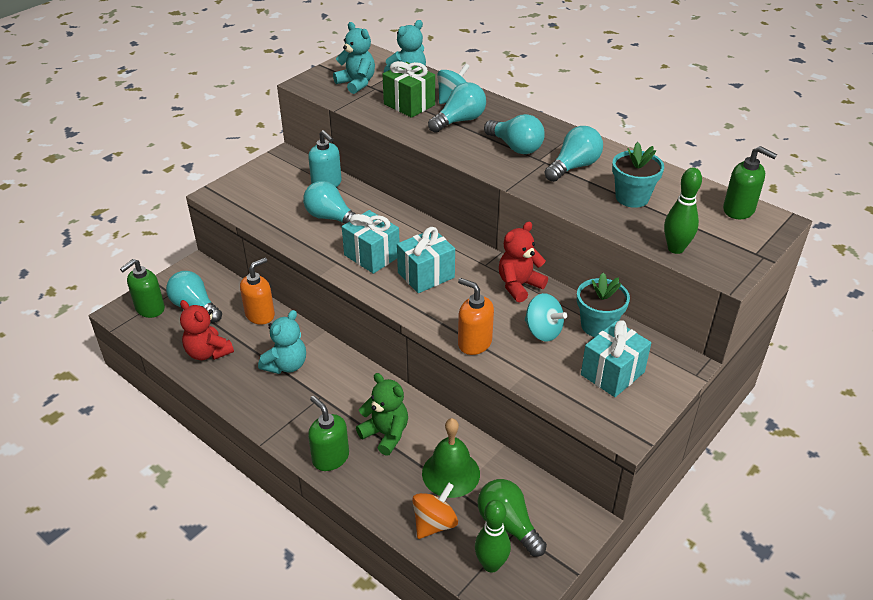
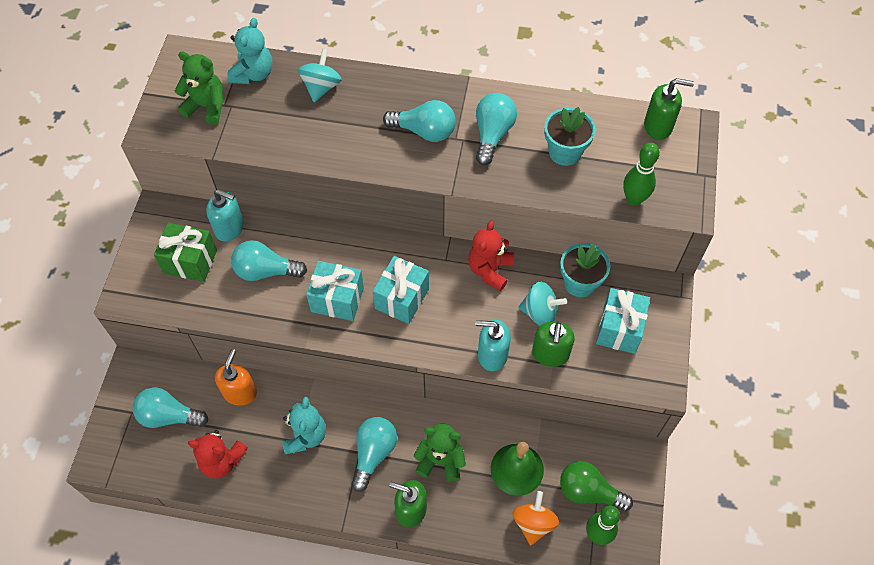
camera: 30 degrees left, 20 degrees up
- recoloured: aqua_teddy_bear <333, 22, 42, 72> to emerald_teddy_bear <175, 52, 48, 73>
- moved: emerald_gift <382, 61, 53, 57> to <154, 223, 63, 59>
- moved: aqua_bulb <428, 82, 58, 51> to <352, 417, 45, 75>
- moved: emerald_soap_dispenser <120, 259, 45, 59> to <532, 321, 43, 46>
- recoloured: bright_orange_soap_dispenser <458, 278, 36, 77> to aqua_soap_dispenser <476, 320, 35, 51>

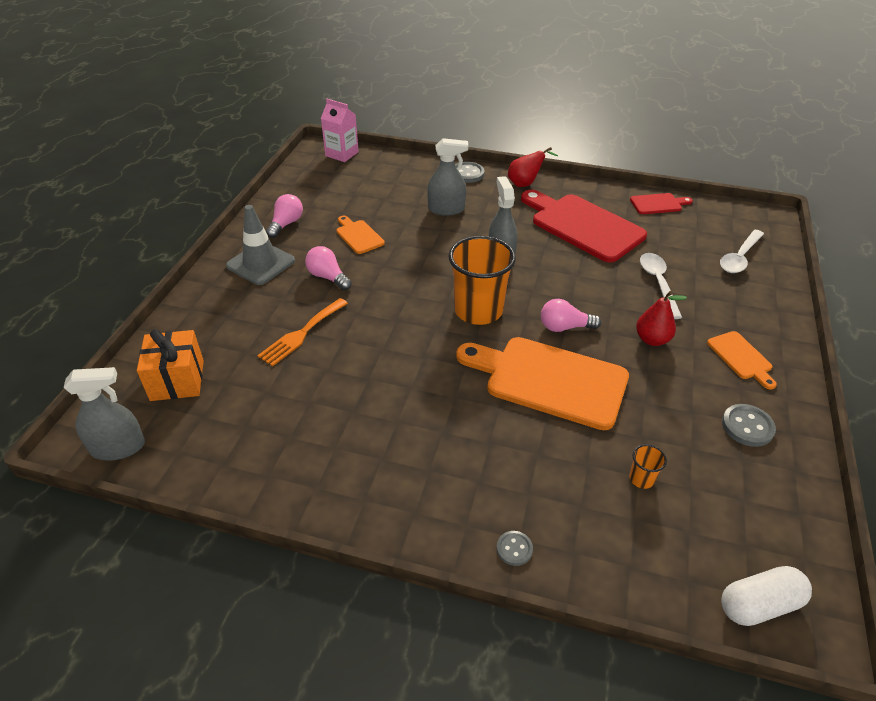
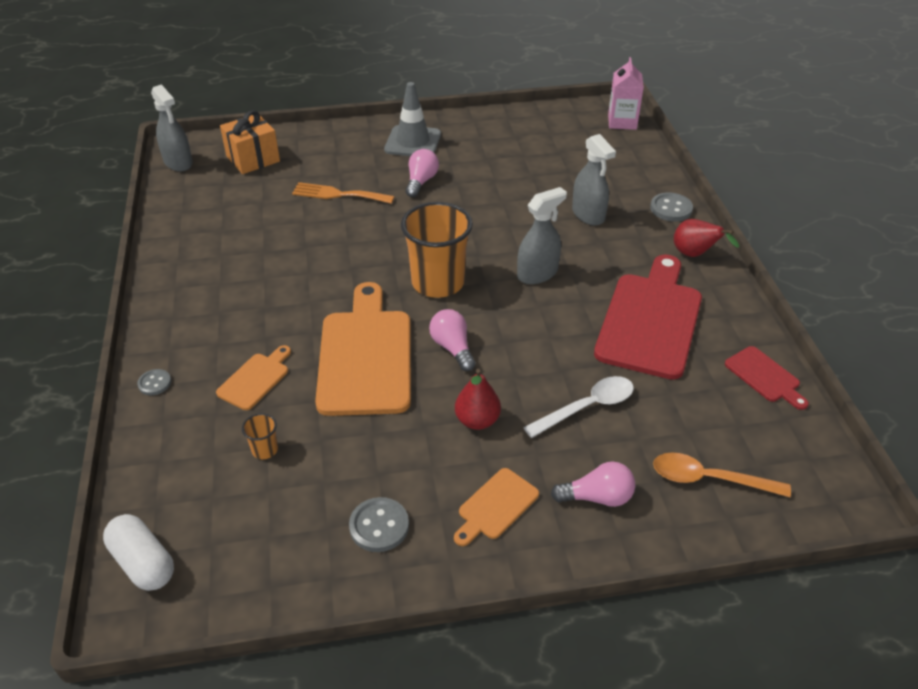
camera: 65 degrees right, 0 degrees up
- moved: rose-pink_bulb <266, 194, 37, 44> to <551, 461, 84, 46>
- moved: bright_orange_chopping_board <336, 216, 49, 38> to <216, 345, 75, 65>
- recoloured: pure_white_tablespoon <720, 230, 44, 43> to bright_orange_tablespoon <653, 453, 138, 44>

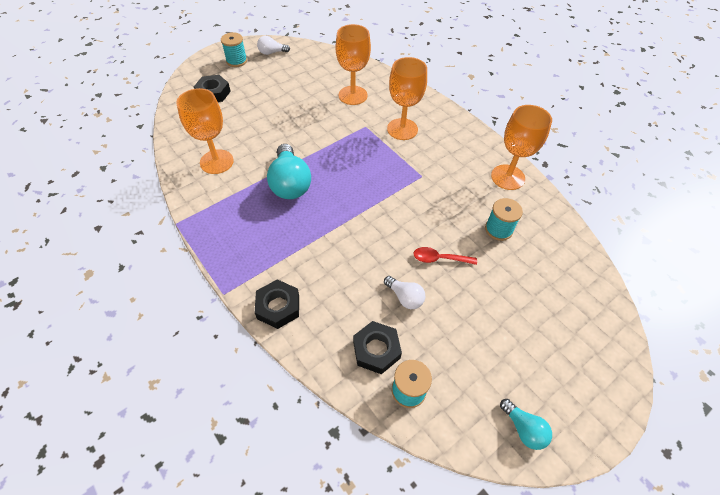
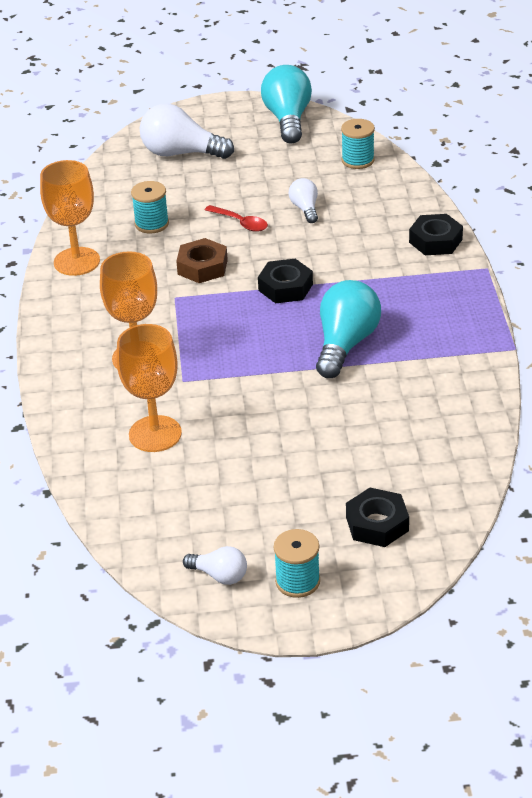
camera: 145 degrees left, 15 degrees down
- removed: bright_orange_chalice <176, 88, 58, 86>
- moved: black_nut <353, 321, 49, 53> to <258, 259, 55, 44>
- resized: aqua_bulb <500, 399, 52, 51> = <261, 65, 51, 78> x1.88
- added: pure_white_bulb <140, 104, 94, 55>
- added: russet_nut <176, 238, 52, 45>

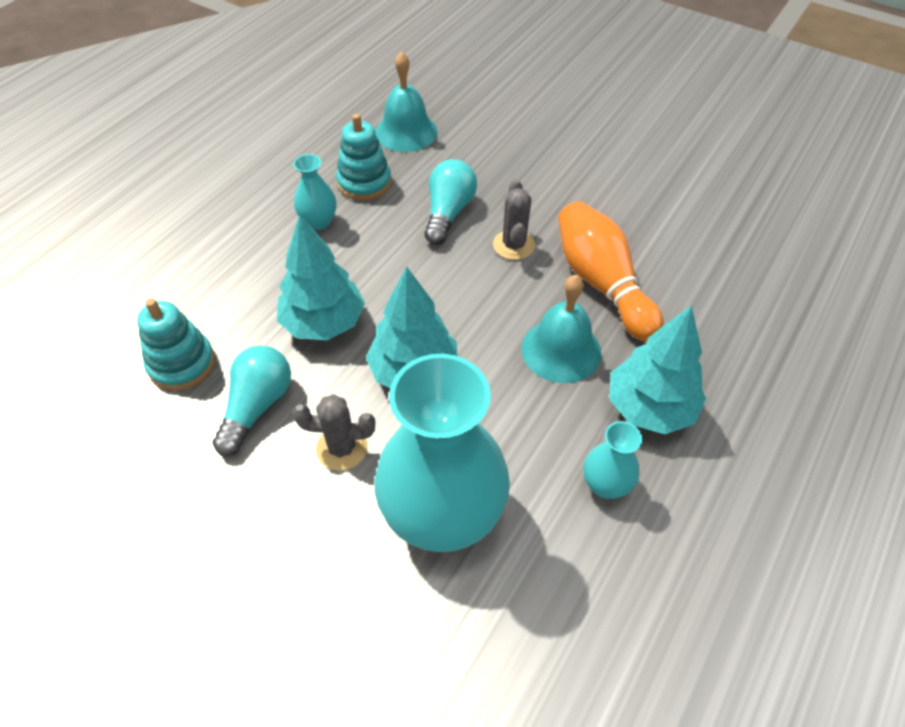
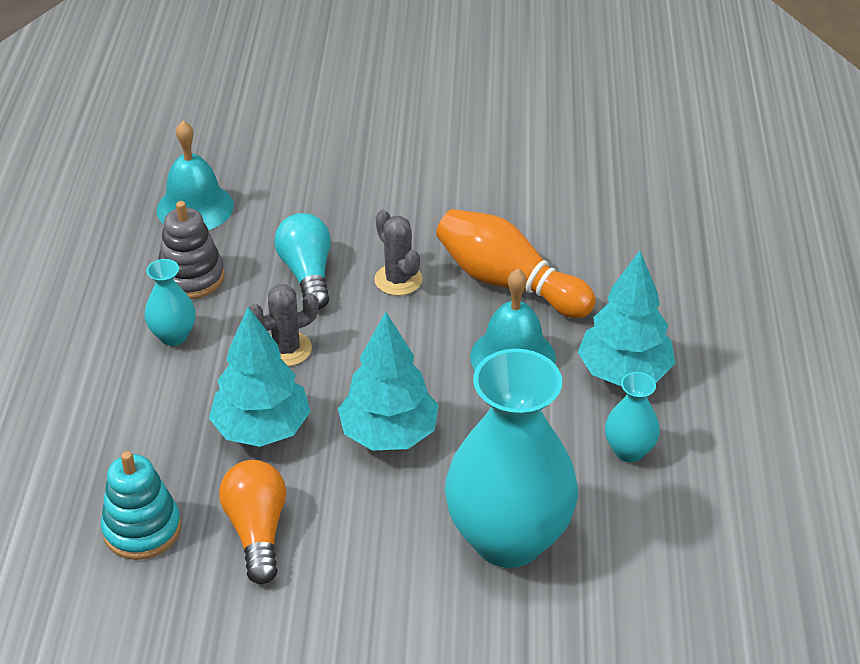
camera: 30 degrees left, 10 degrees down
- recoloured: aqua_stacking_rings <336, 114, 55, 87> to grey_stacking_rings <158, 201, 67, 98>
- recoloured: aqua_bulb <212, 345, 79, 111> to bright_orange_bulb <219, 460, 67, 124>
- moved: grey_saguaro_cactus <293, 394, 82, 77> to <249, 284, 69, 82>

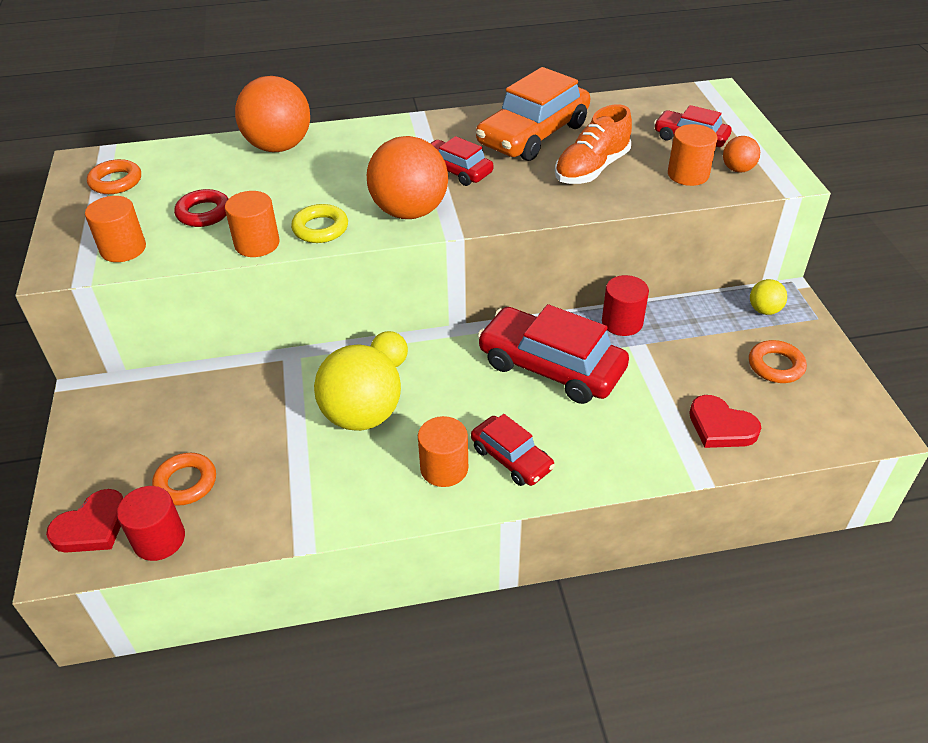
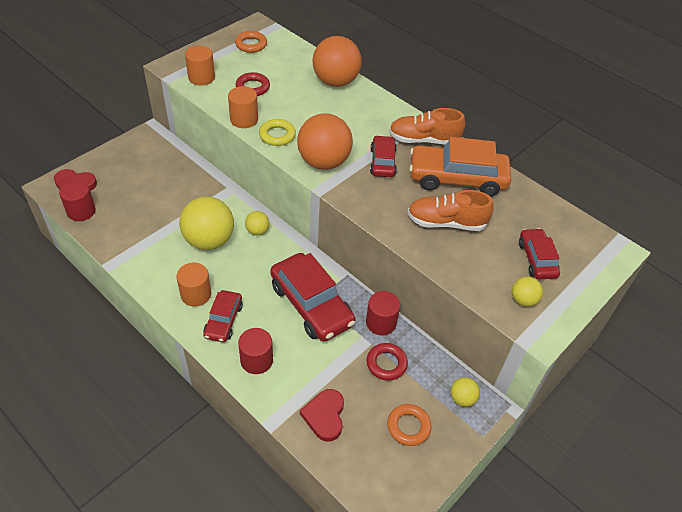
camera: 50 degrees right, 5 degrees up
- removed: bright_orange_cylinder <668, 124, 50, 62>
- recoloured: bright_orange_sphere <723, 136, 37, 36> to bright_yellow_sphere <512, 277, 31, 30>
- turned: crimson_automobile <477, 304, 152, 100> = <270, 253, 86, 89> 150 degrees clockwise
- removed: bright_orange_ring <152, 453, 64, 53>
- added: bright_orange_shoe <389, 108, 76, 37>
- added: crimson_cylinder <238, 328, 35, 46>
- added: crimson_ring <367, 343, 41, 37>

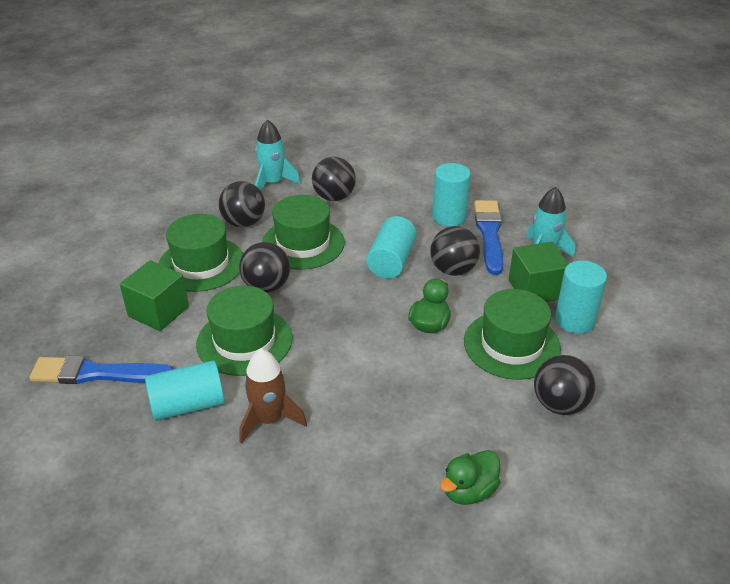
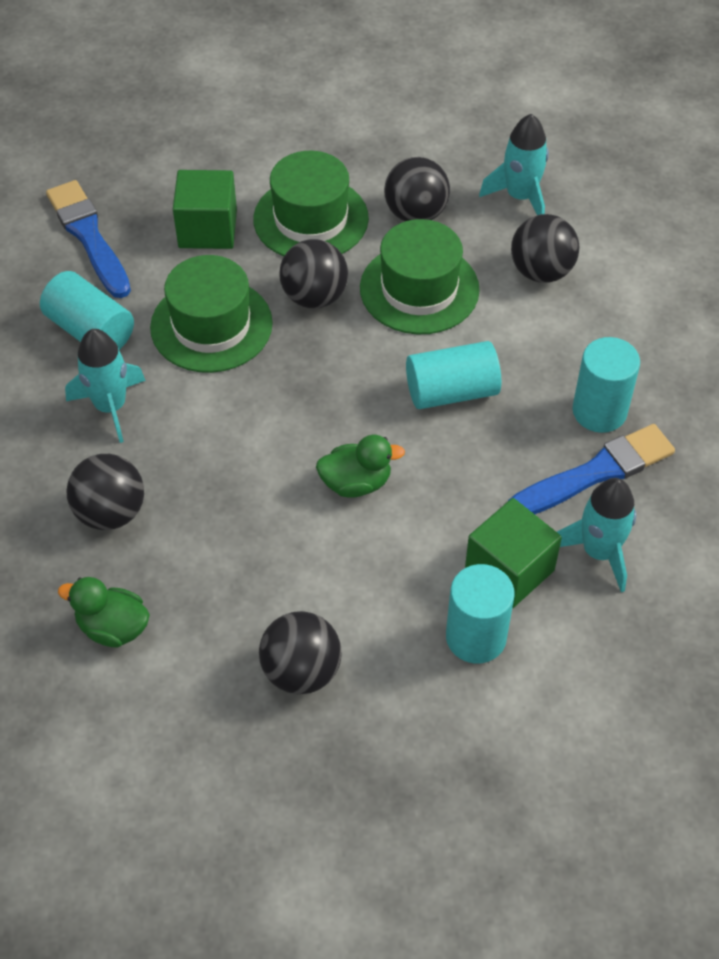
camera: 60 degrees right, 15 degrees up
- moved: black_sphere <430, 226, 50, 50> to <67, 454, 77, 76>
- removed: emerald_hat <464, 289, 97, 91>
- recoloured: russet_toy_rocket <239, 349, 68, 95> to aqua_toy_rocket <65, 329, 81, 114>

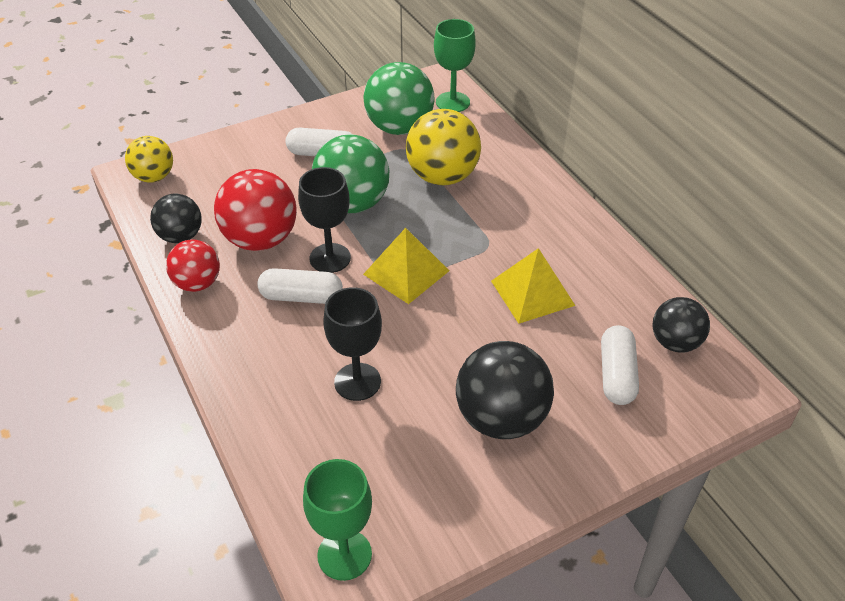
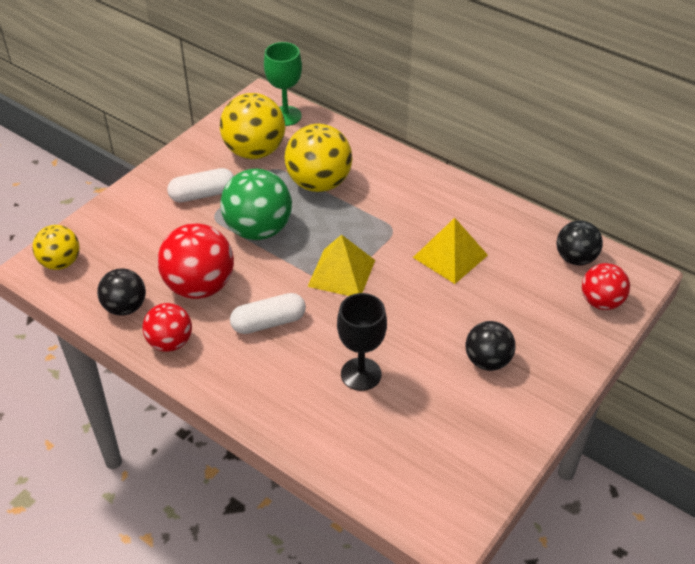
camera: 25 degrees left, 0 degrees up
- recoloured: emerald_sphere <363, 62, 72, 73> to bright_yellow_sphere <220, 93, 65, 66>
- removed: black_chalice <298, 167, 53, 106>
- removed: pure_white_pill <601, 325, 38, 80>
- resized: black_sphere <456, 341, 98, 98> = <465, 321, 51, 50> x0.62
- removed: emerald_chalice <303, 459, 69, 122>
- added: crimson_sphere <582, 263, 48, 47>

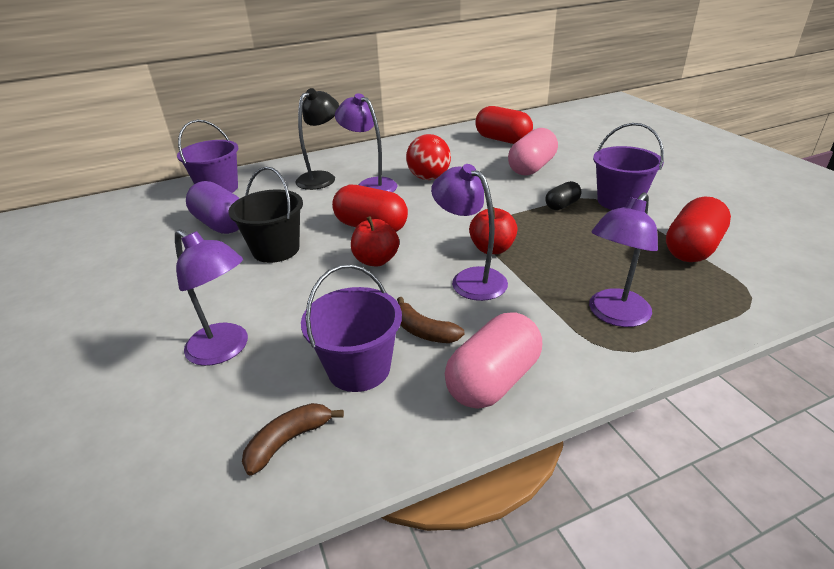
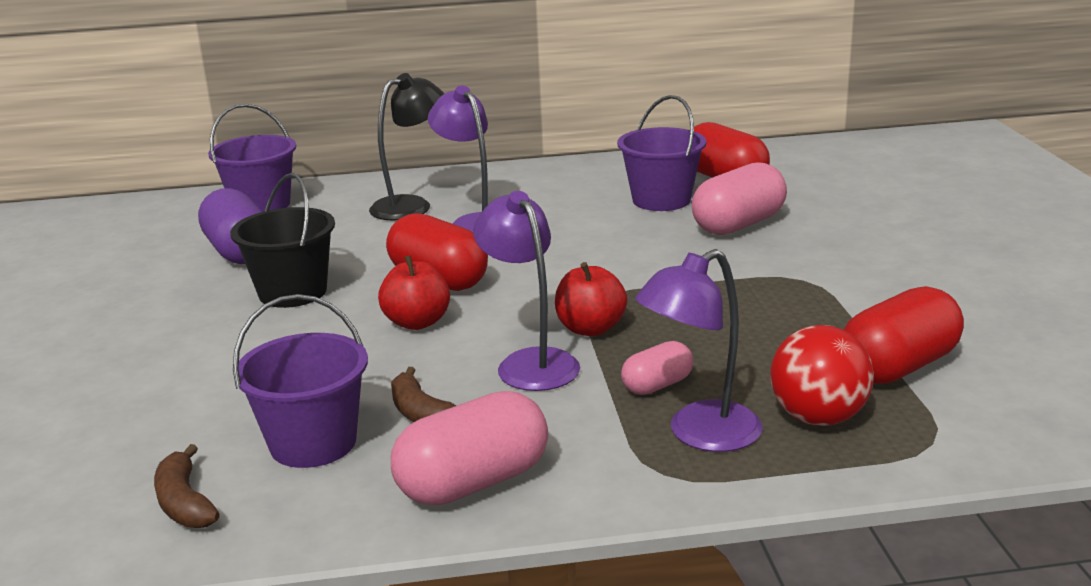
camera: 15 degrees right, 10 degrees down
- moved: purple_pail <593, 123, 71, 87> to <617, 95, 89, 116>
- moved: crimson_sphere <406, 134, 45, 46> to <770, 325, 104, 101>
- removed: black_pill <545, 181, 36, 29>
- removed: purple_desk_lamp <175, 229, 73, 137>
- turned: russet_banana_fruit <242, 403, 102, 72> = <154, 444, 66, 84> 90 degrees counterclockwise
- added: rose-pink_pill <621, 341, 72, 54>

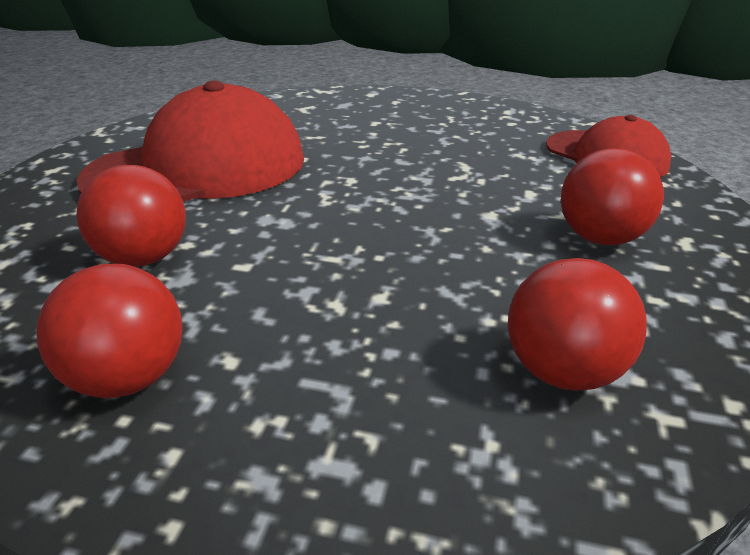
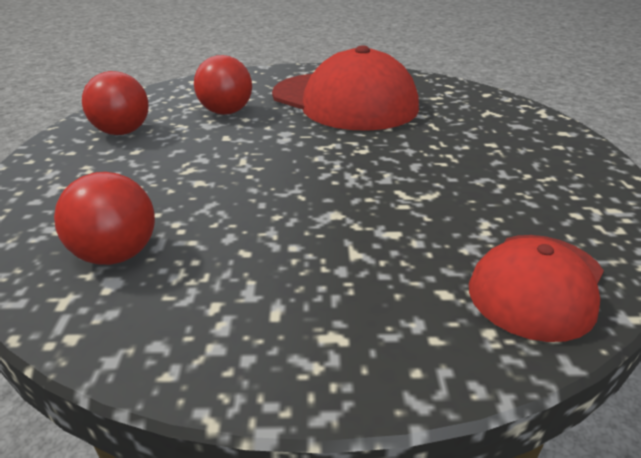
camera: 75 degrees right, 0 degrees up
- removed: crimson_sphere <561, 149, 103, 96>

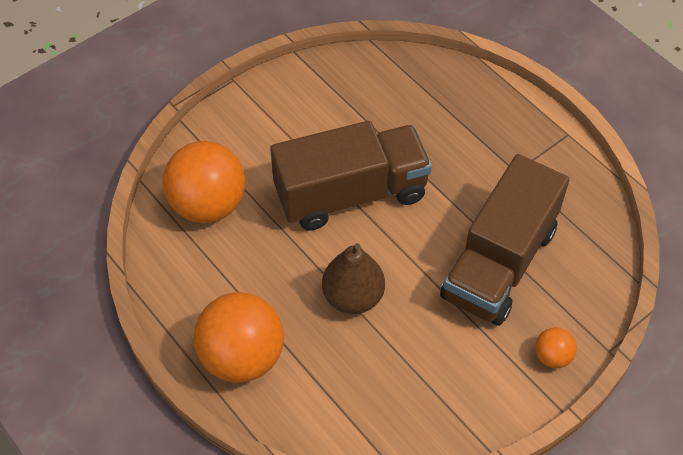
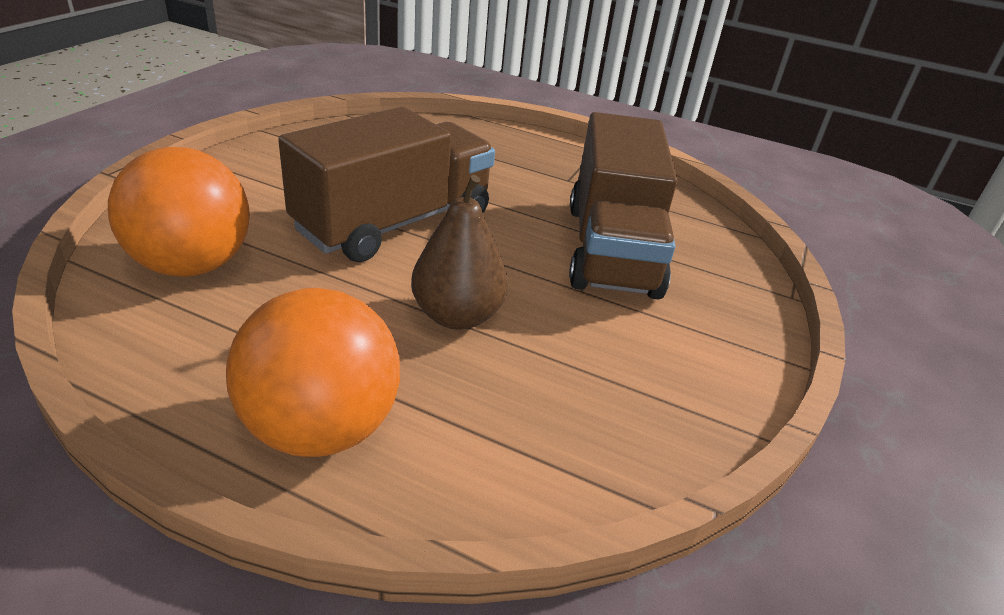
camera: 30 degrees left, 20 degrees down
- removed: bright_orange_sphere <535, 327, 42, 41>

